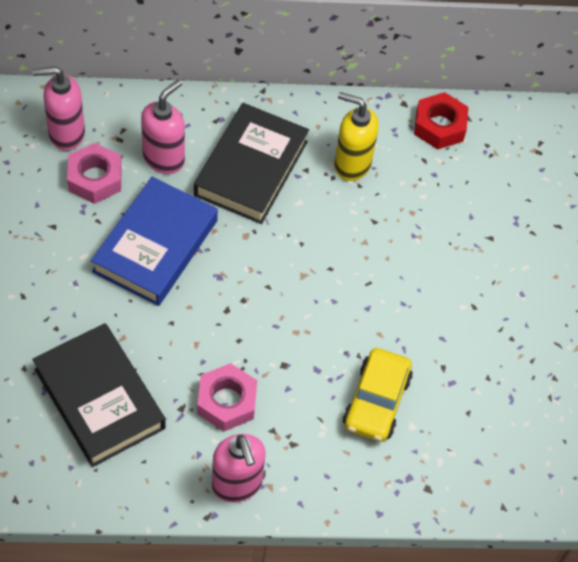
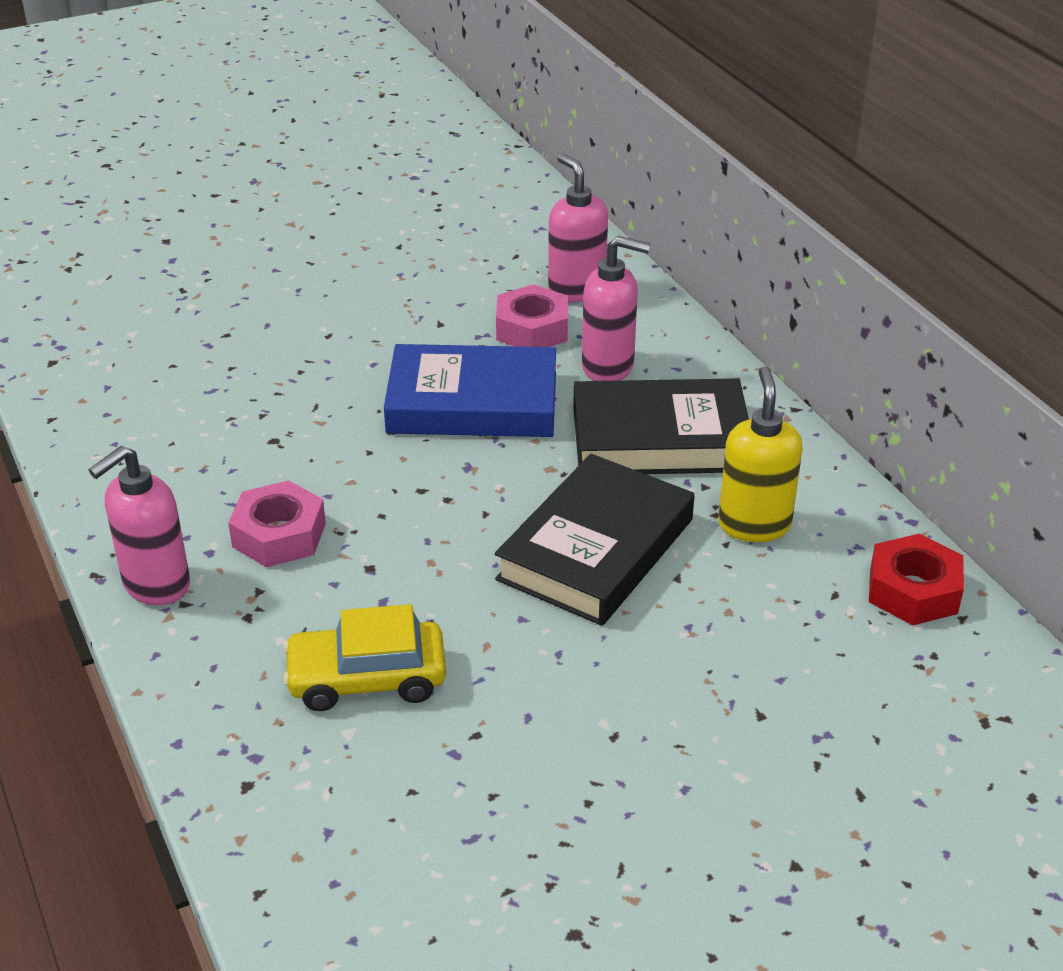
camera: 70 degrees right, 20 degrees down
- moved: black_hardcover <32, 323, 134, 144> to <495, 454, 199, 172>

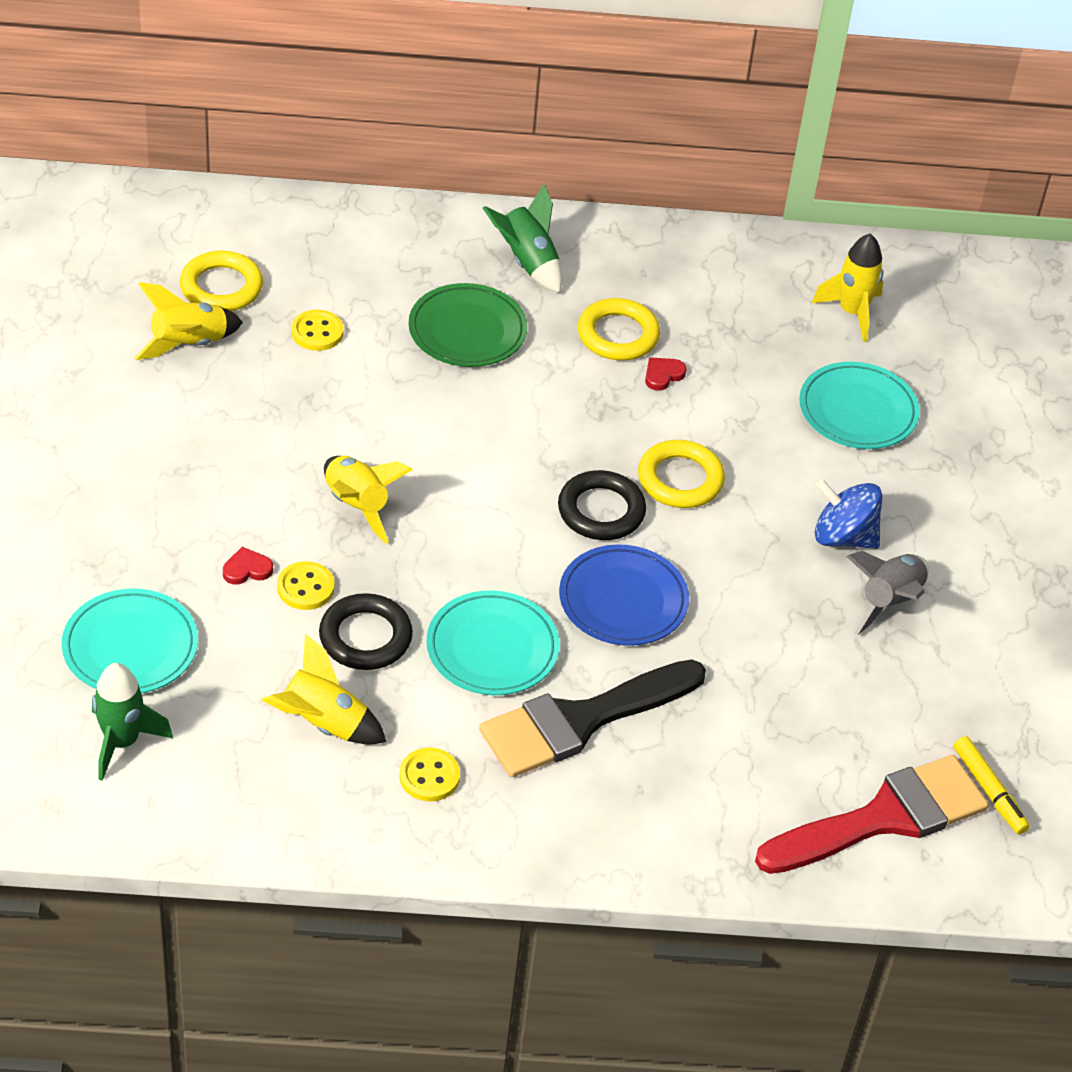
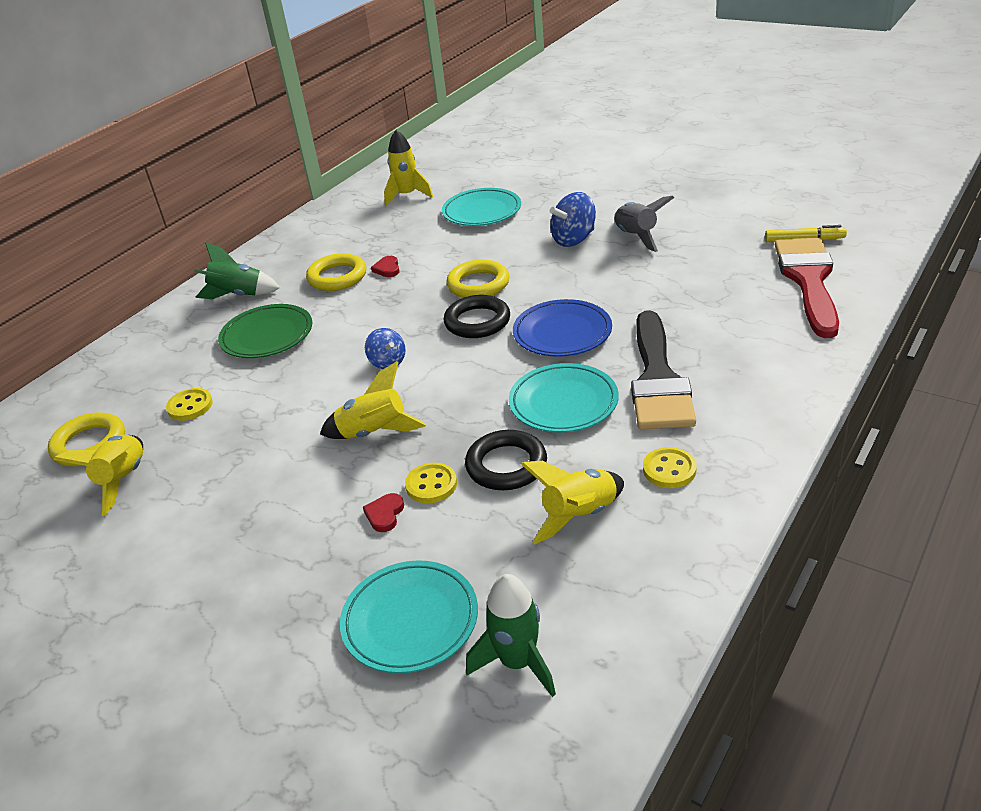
camera: 50 degrees left, 10 degrees down
- added: cobalt_toy_top <365, 328, 41, 41>

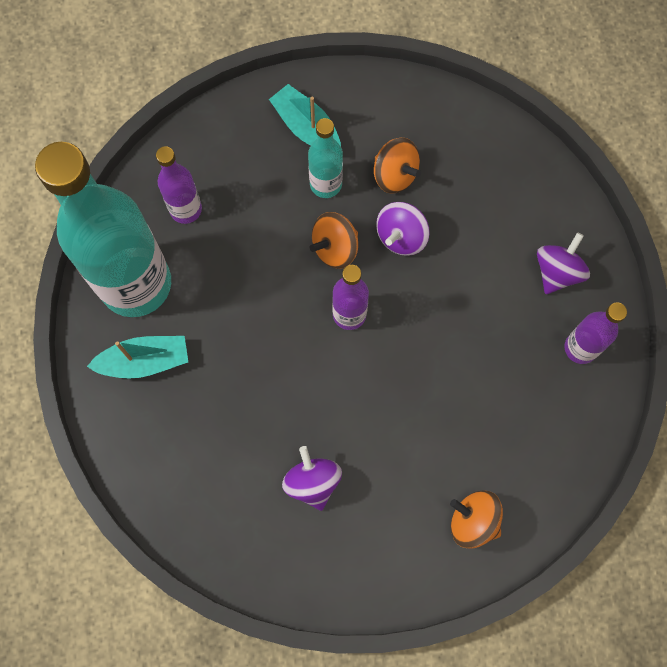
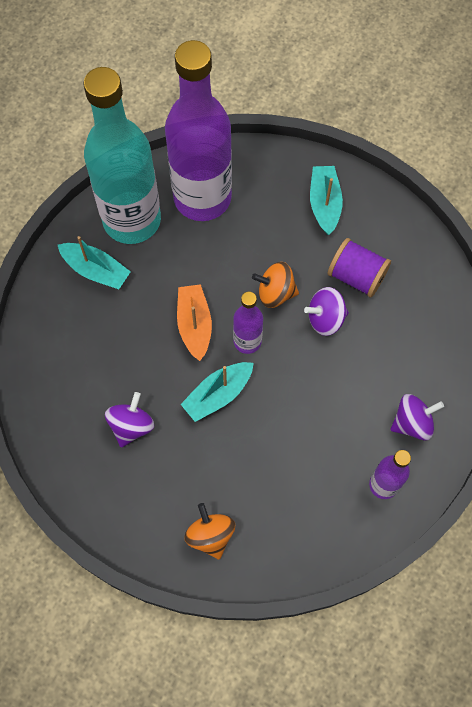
camera: 40 degrees right, 5 degrees down
- removed: aqua_drink_bottle <308, 118, 35, 80>
- replaced: bright_orange_toy_top <374, 138, 47, 55> to purple_reel_of_thread <328, 238, 63, 60>
- resized: purple_drink_bottle <156, 146, 46, 78> = <165, 40, 67, 181> x2.19
- added: bright_orange_sailboat <177, 284, 35, 77>
- added: aqua_sailboat <181, 362, 73, 60>

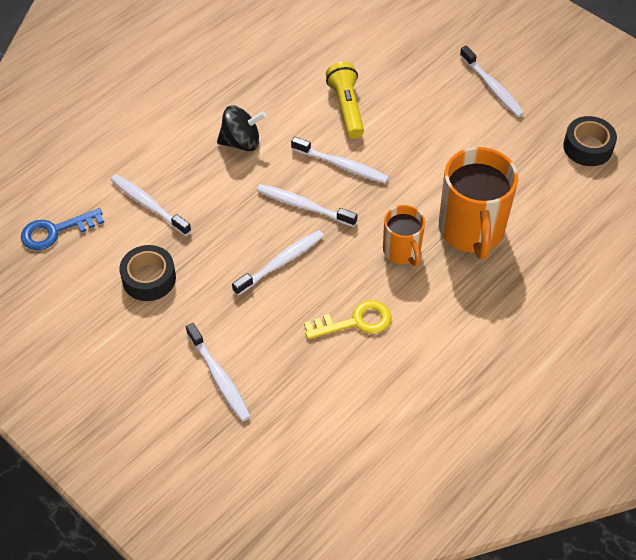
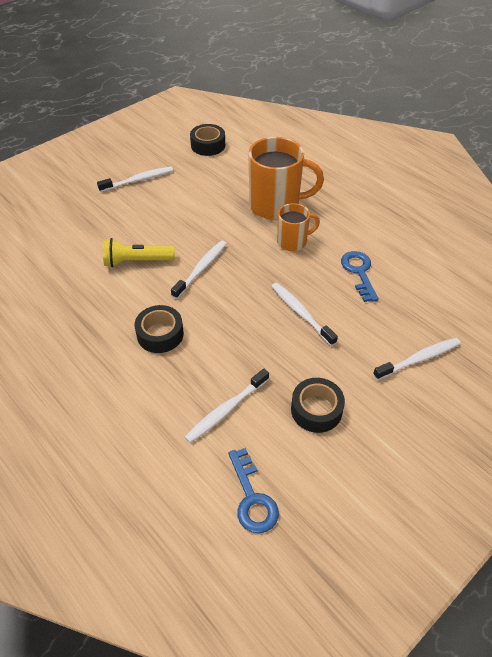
camera: 85 degrees left, 5 degrees down
- replaced: black_toy_top <217, 106, 49, 45> to black_sticky_tape <135, 305, 49, 48>
- removed: pure_white_dental_brush <257, 184, 100, 43>
- recoloured: bright_yellow_door_key <304, 300, 88, 39> to cobalt_door_key <341, 251, 38, 51>

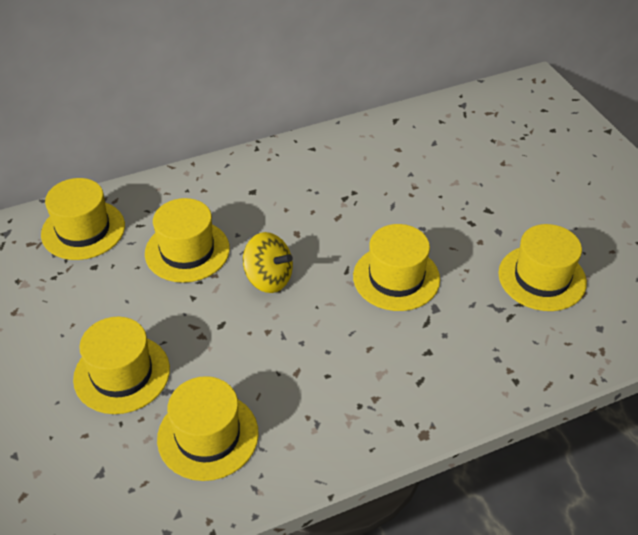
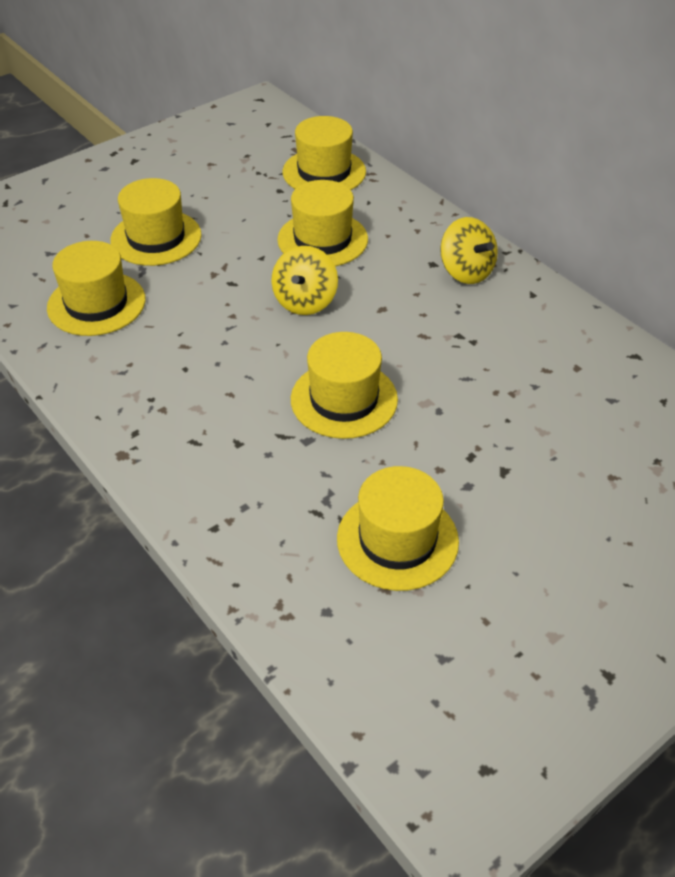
camera: 75 degrees right, 0 degrees up
- added: bright_yellow_toy_top <440, 217, 58, 67>

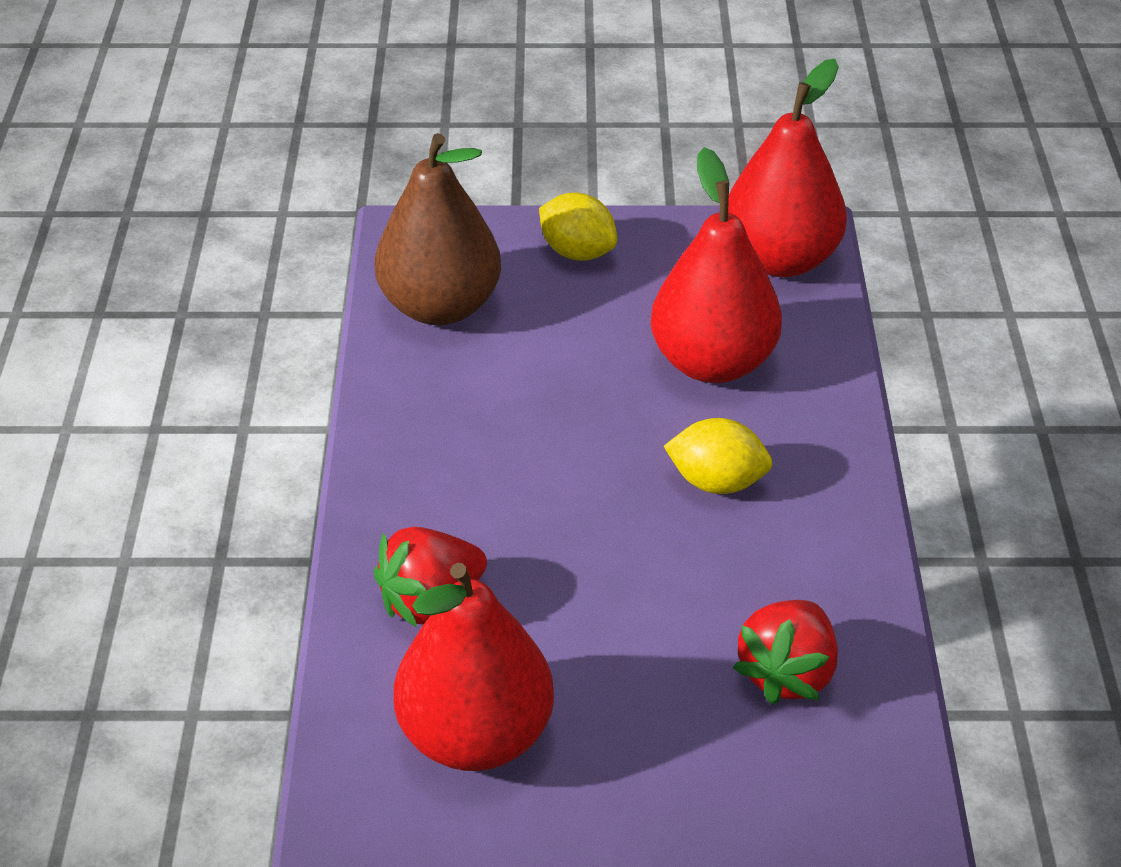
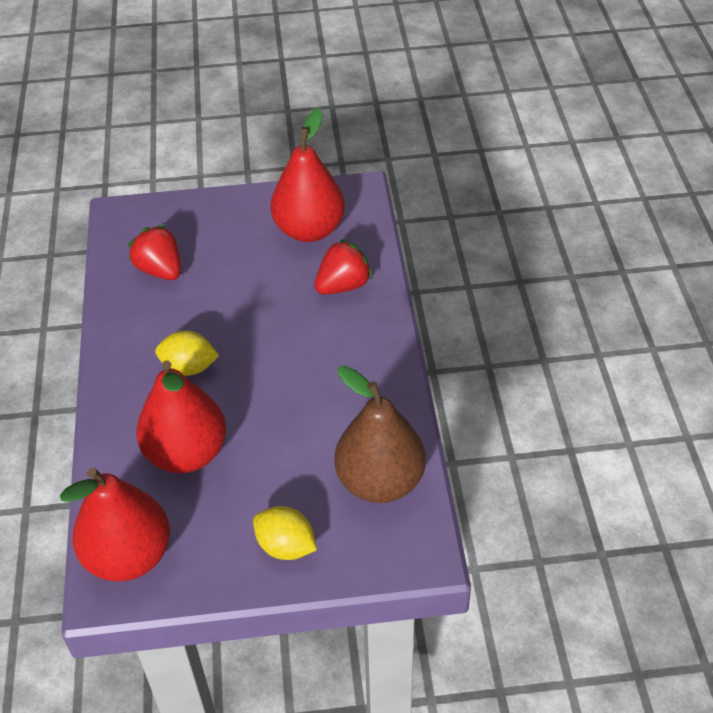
camera: 175 degrees right, 5 degrees up
- turned: crimson_strawberry <733, 600, 105, 105> = <128, 225, 53, 55> 60 degrees counterclockwise

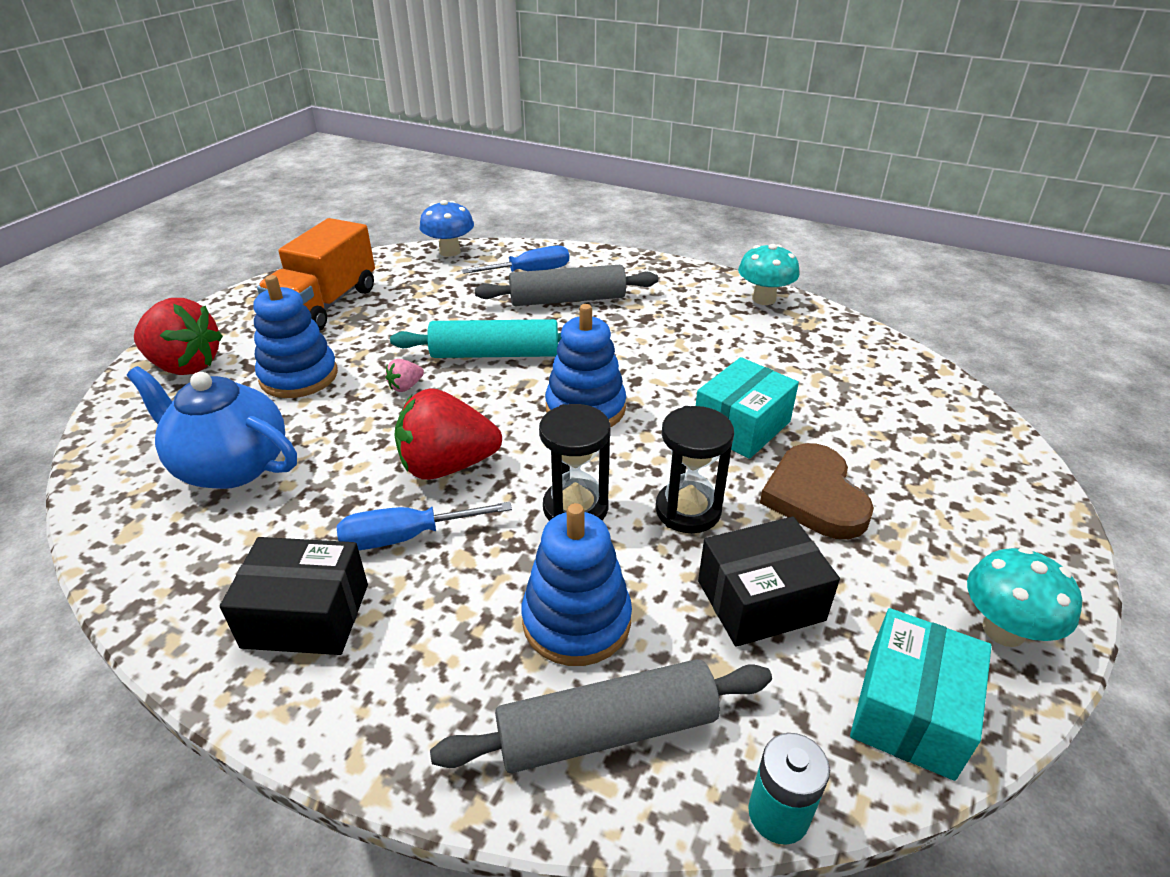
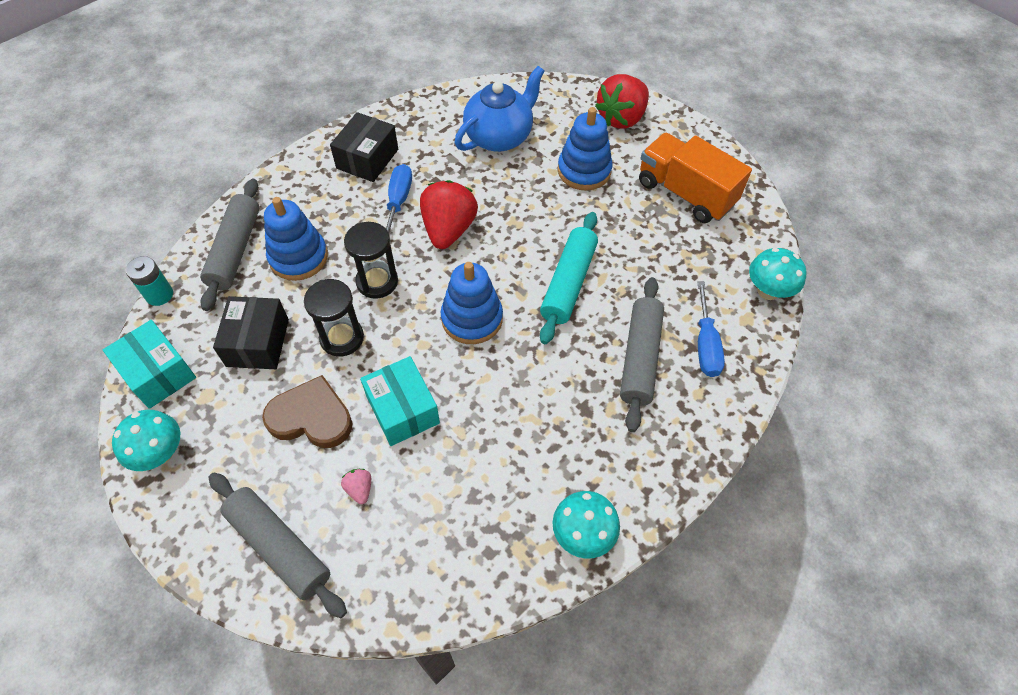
camera: 110 degrees right, 20 degrees up
- recoloured: cobalt_fungus <419, 200, 55, 57> to aqua_fungus <749, 248, 58, 52>
- moved: rose-pink_strawberry <385, 359, 39, 33> to <341, 469, 30, 35>
- added: grey_rolling_pin <209, 473, 138, 145>

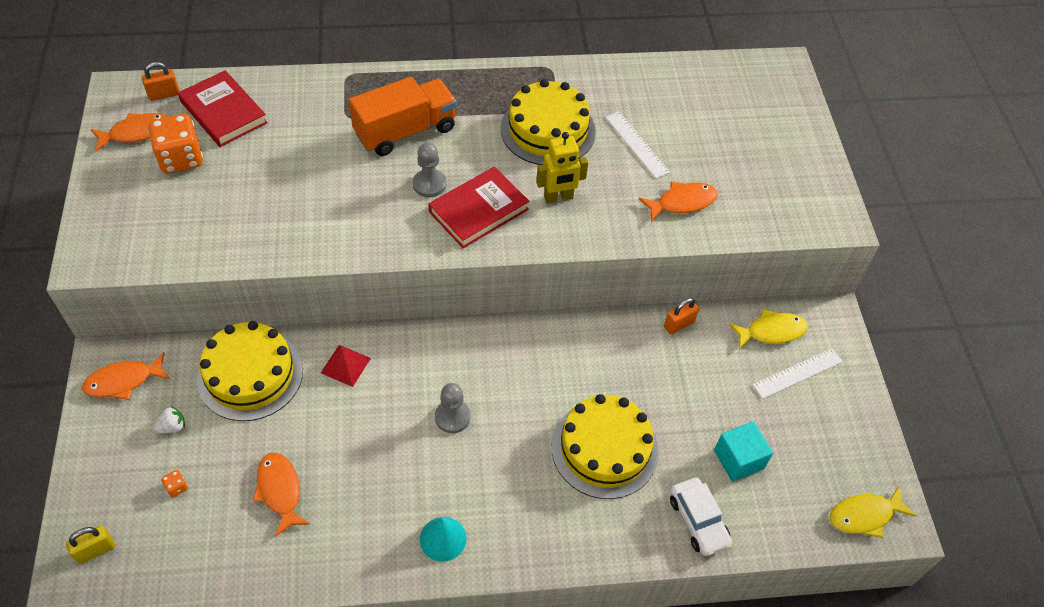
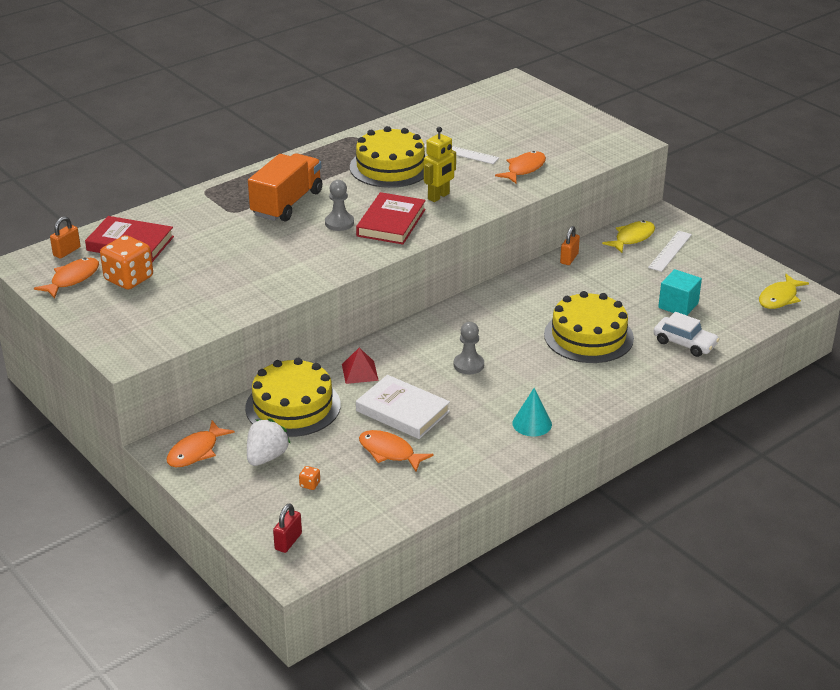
camera: 30 degrees left, 20 degrees down
- resized: pure_white_strawberry <153, 406, 32, 27> = <247, 419, 43, 47> x1.77
- recoloured: bright_yellow_small_lock <66, 526, 49, 38> to crimson_small_lock <273, 503, 29, 50>
- added: pure_white_hardcover <356, 375, 94, 64>

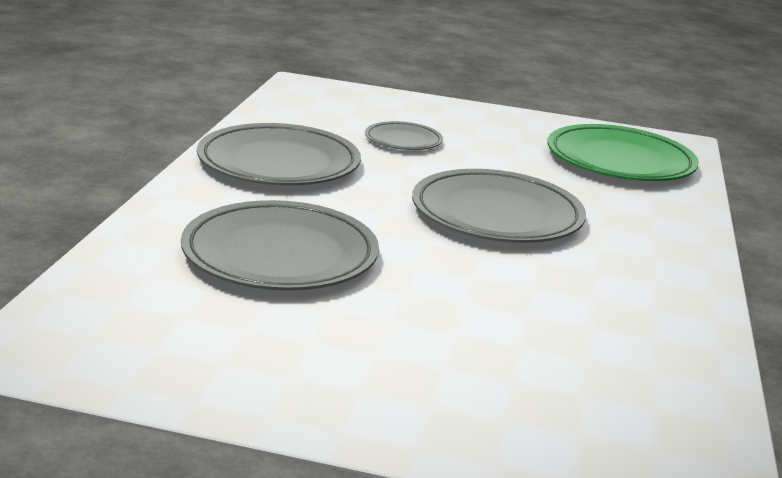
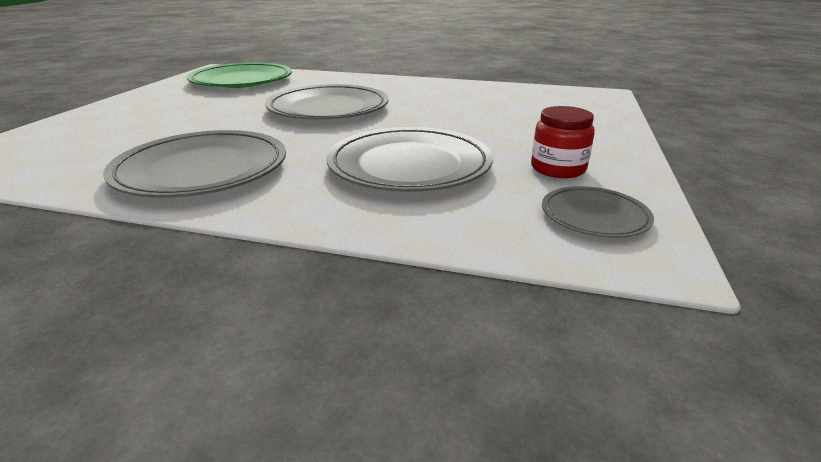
camera: 85 degrees left, 5 degrees up
- moved: grey_plate <365, 121, 78, 29> to <542, 186, 112, 52>
- added: crimson_jar <531, 106, 64, 72>

